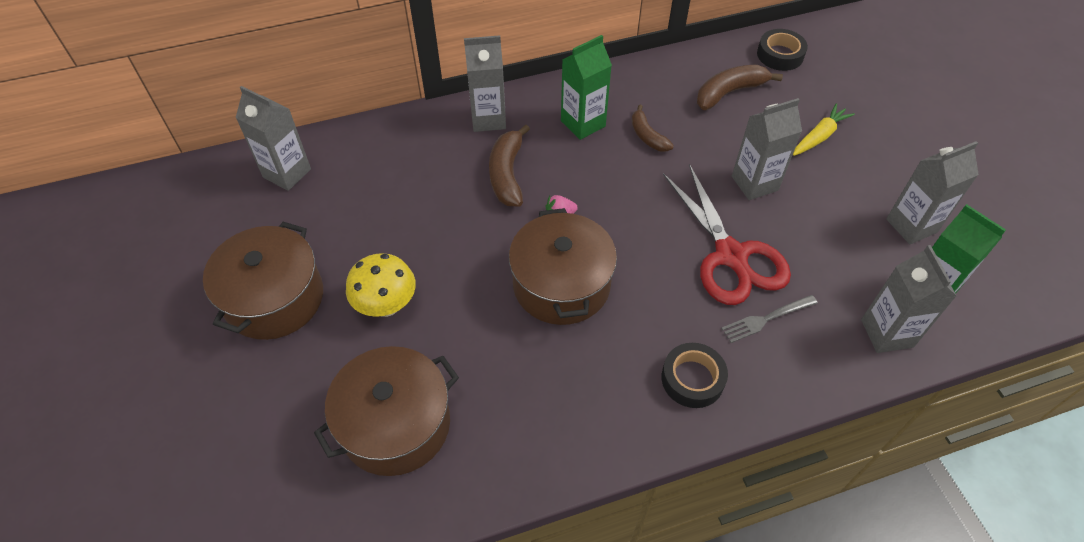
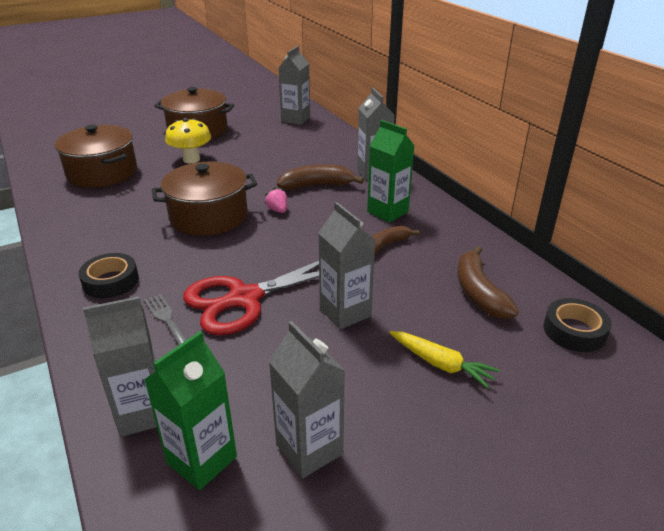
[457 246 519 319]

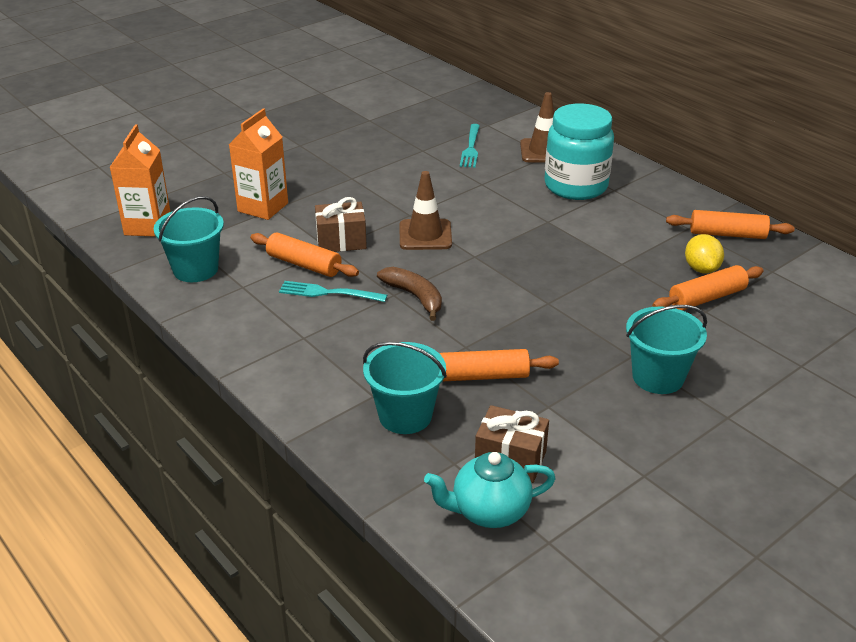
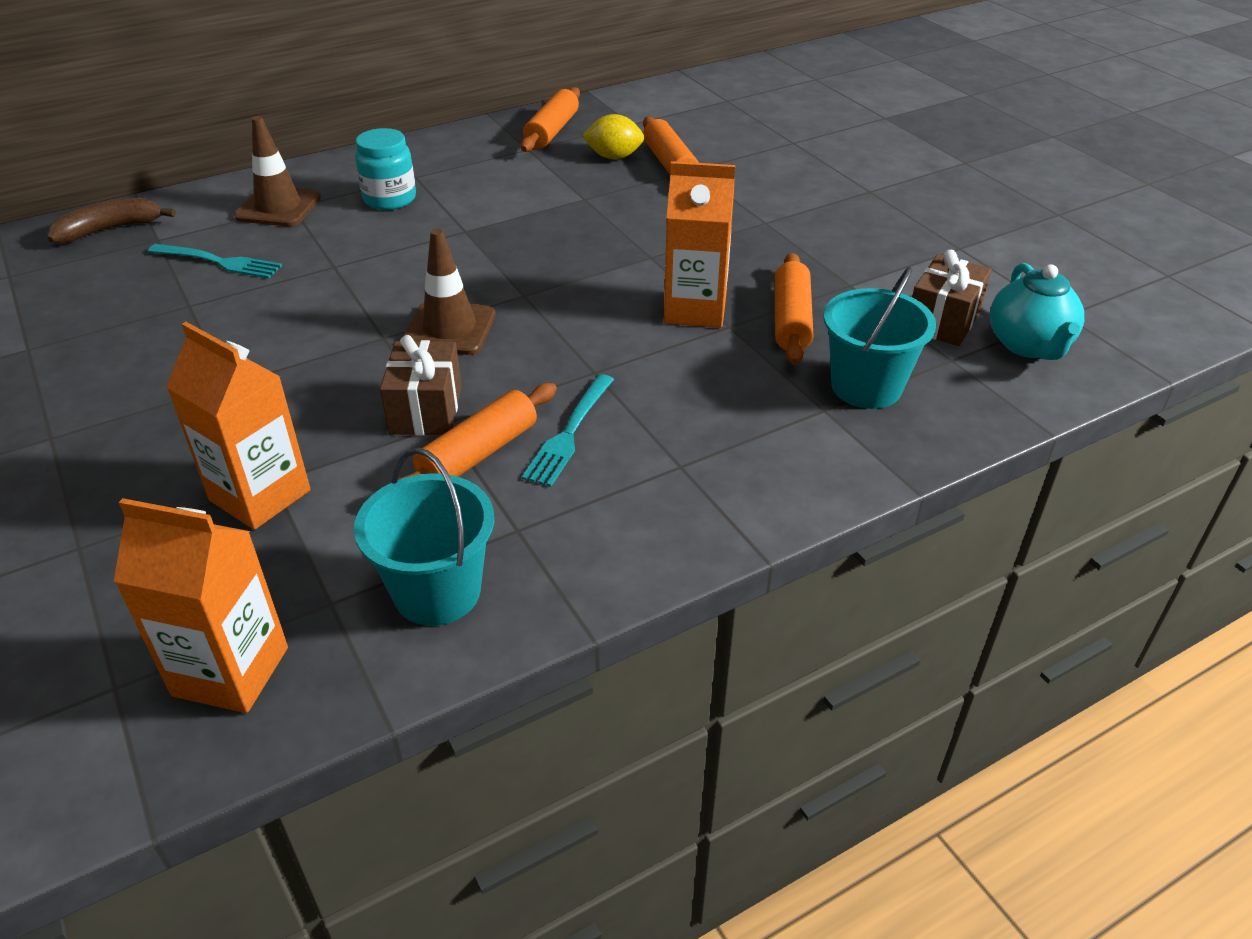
[47 198 176 243]
[355 128 416 210]
[626 305 707 394] (first image)
[664 161 735 328]

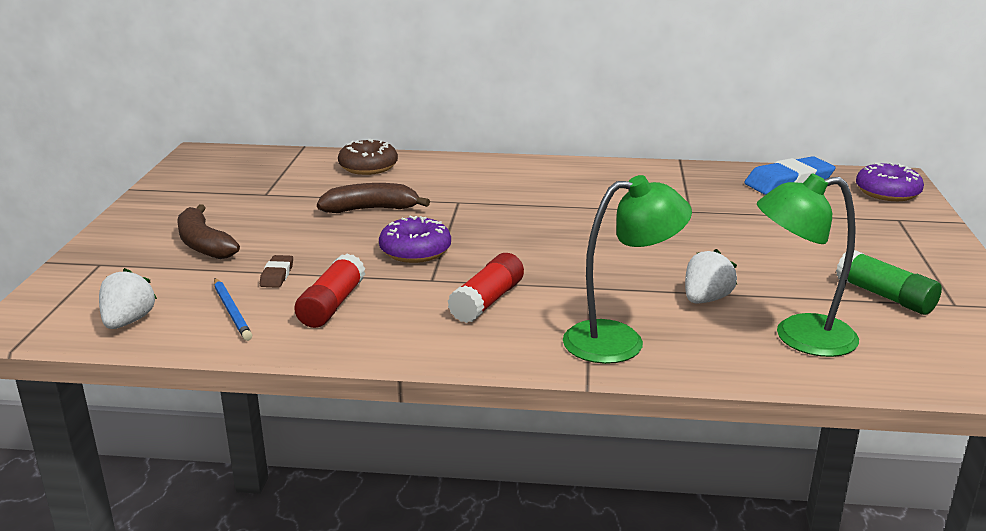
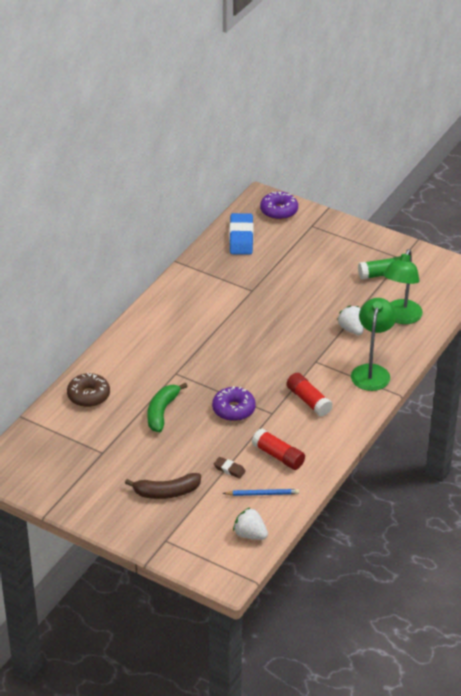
[147 383 188 432]

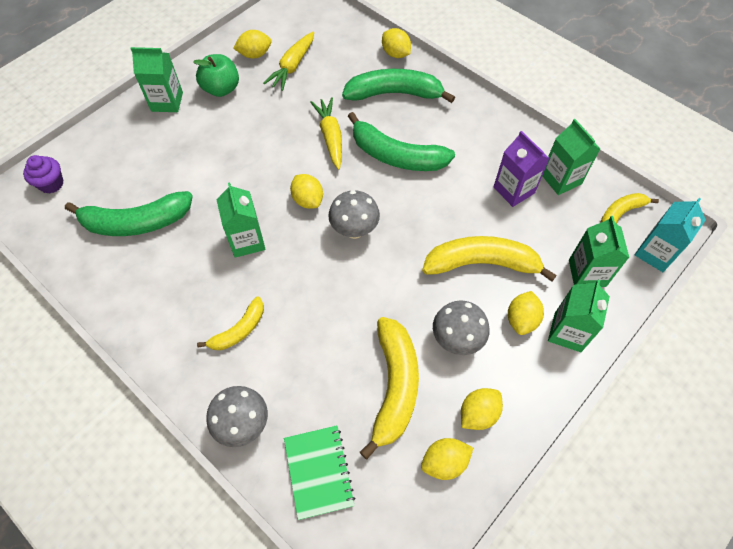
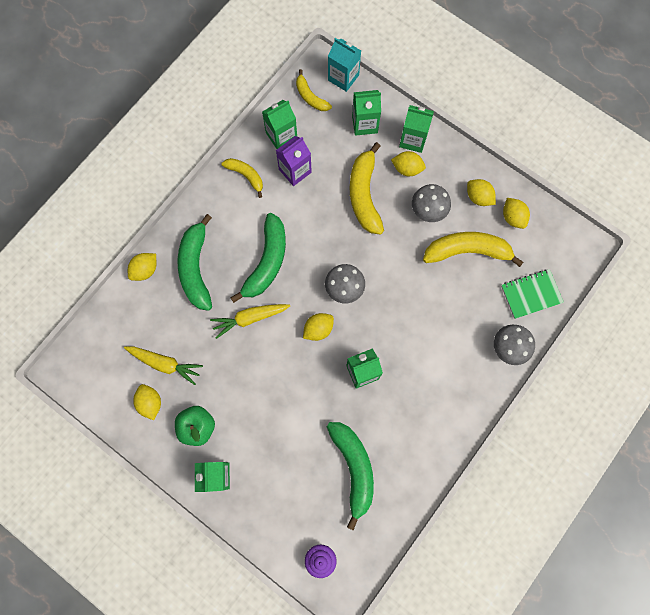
[222 158 263 198]

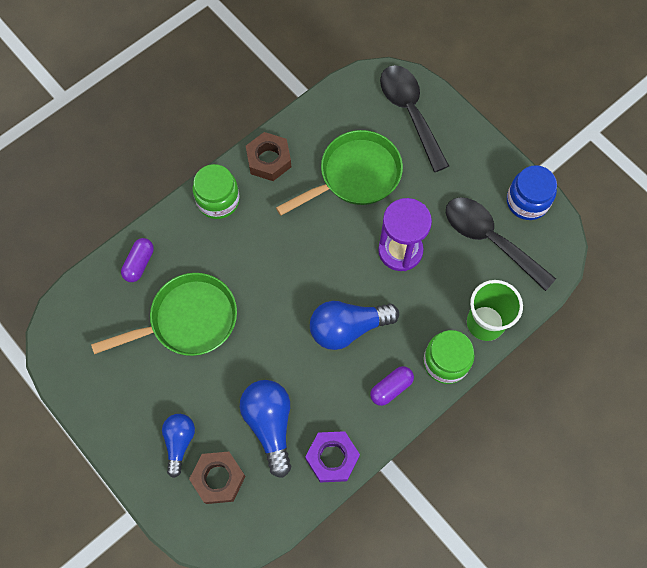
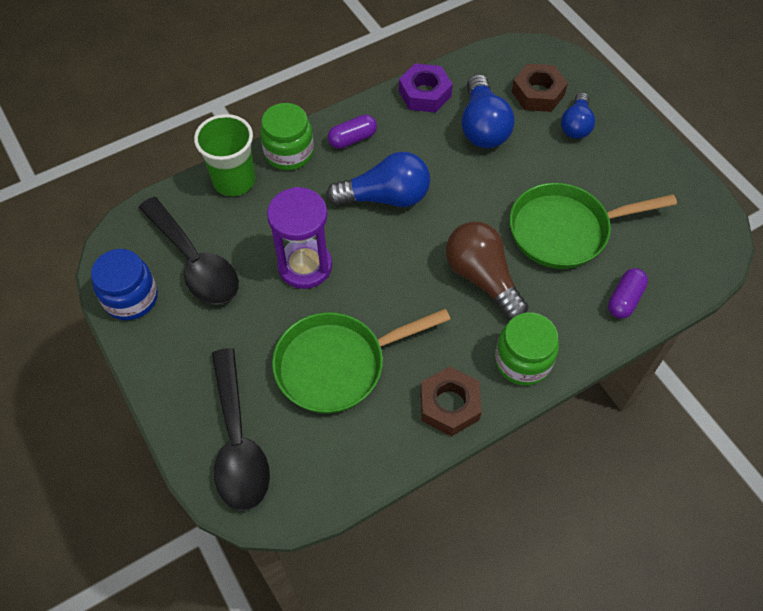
[446 222 528 320]

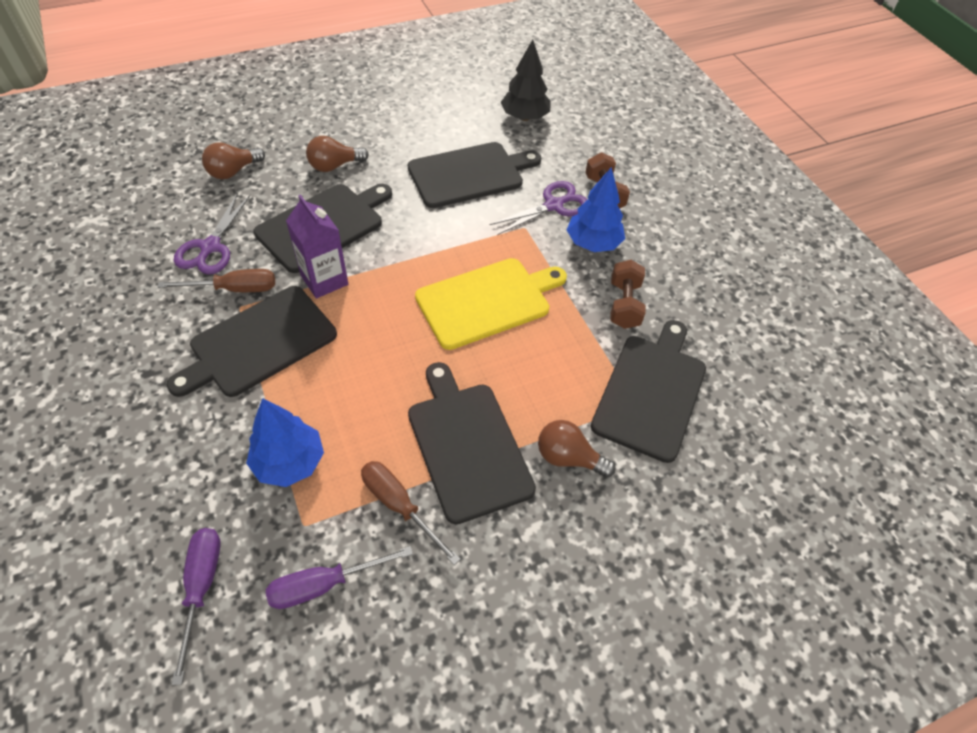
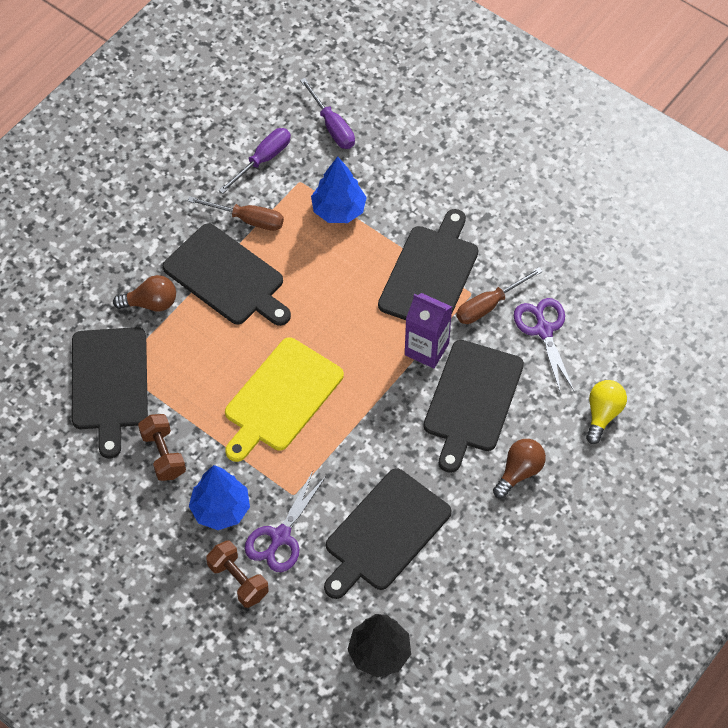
[586 380 627 444]

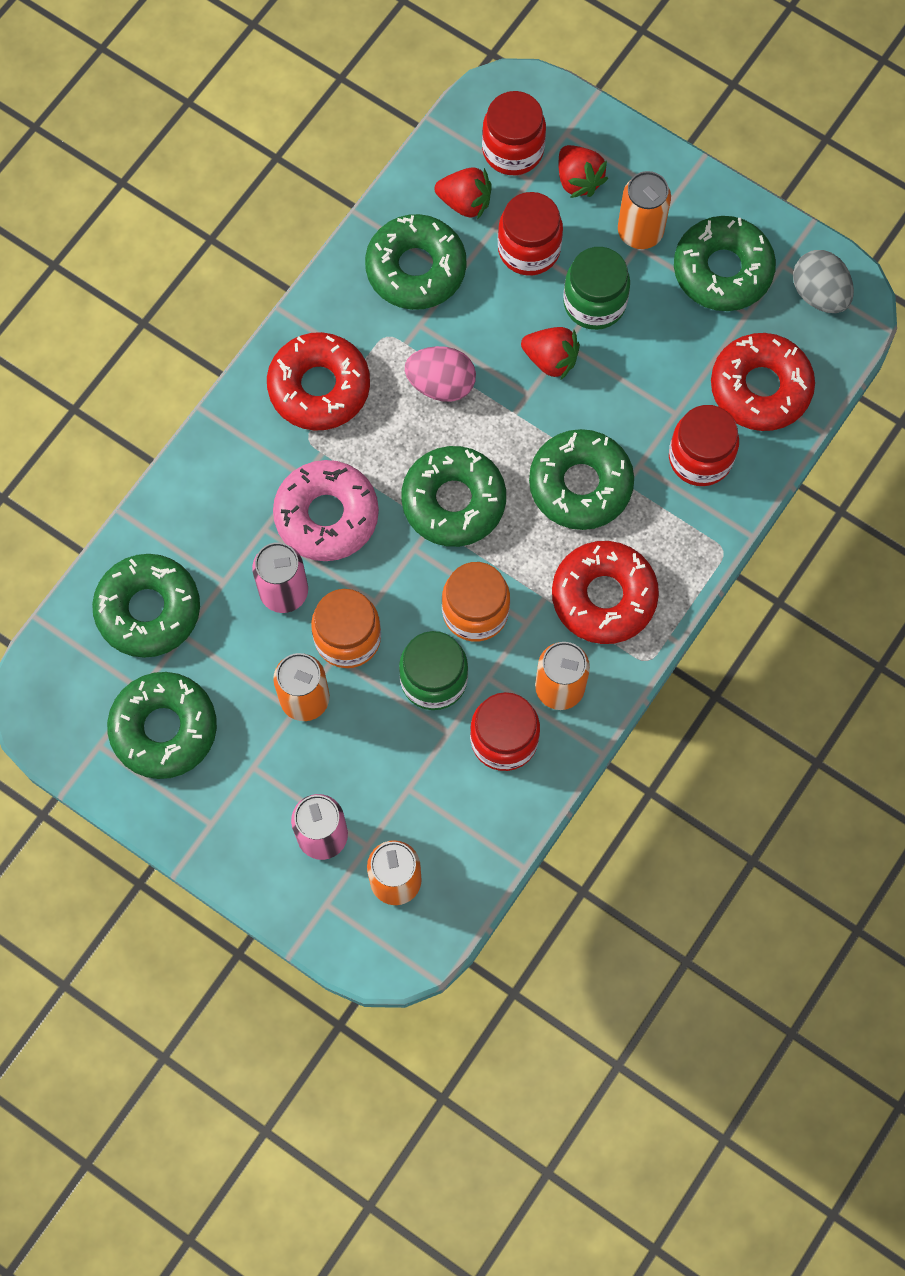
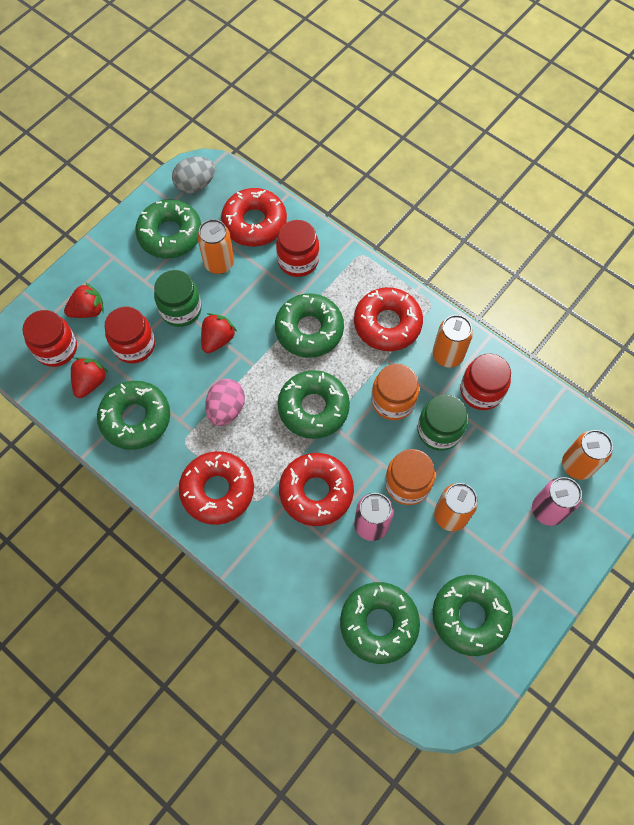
[279 453 354 526]
[197 219 234 274]

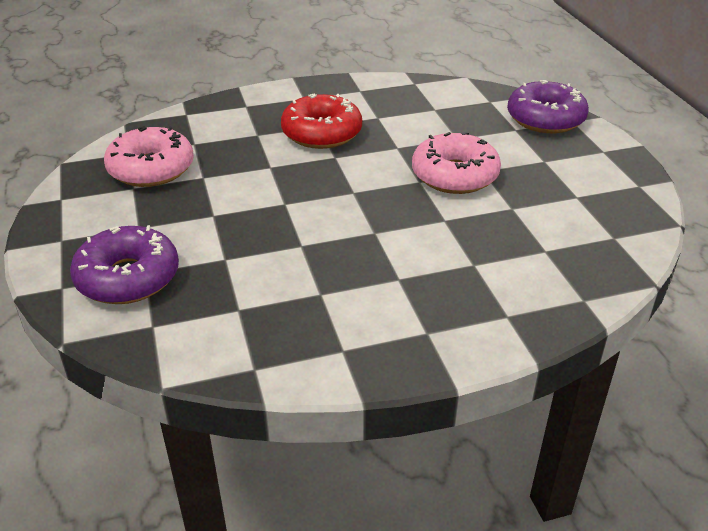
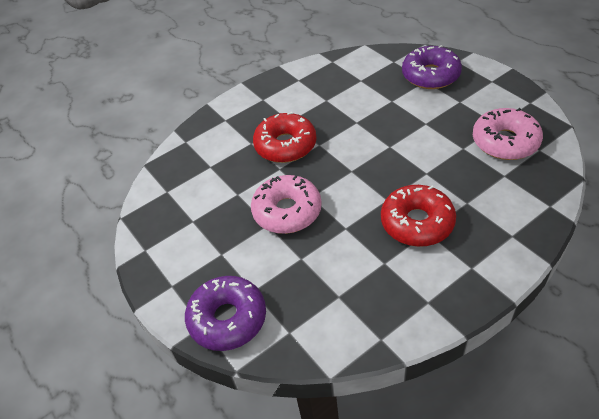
[253 112 317 163]

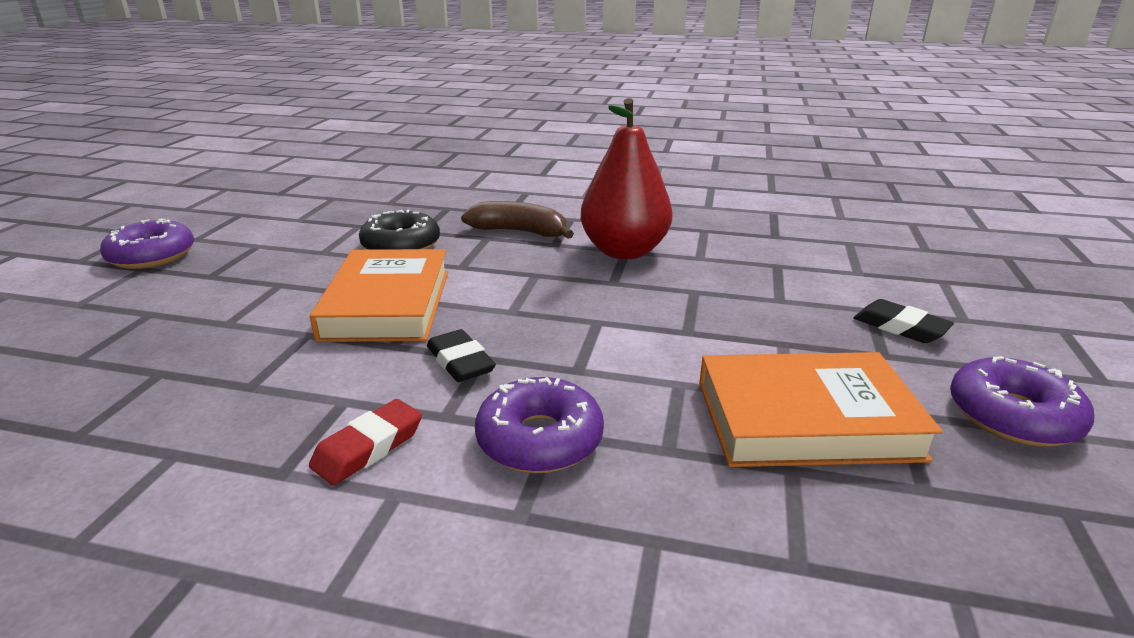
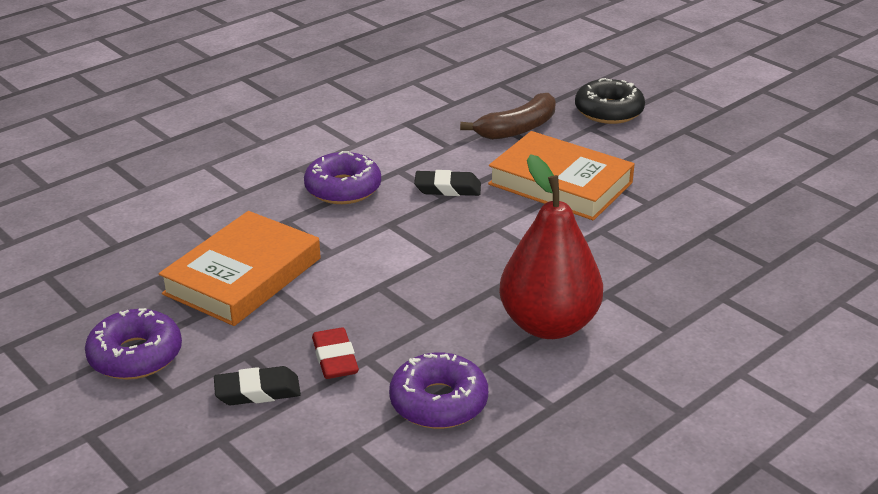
[389 352 488 429]
[312 327 359 379]
[575 78 645 124]
[460 93 556 140]

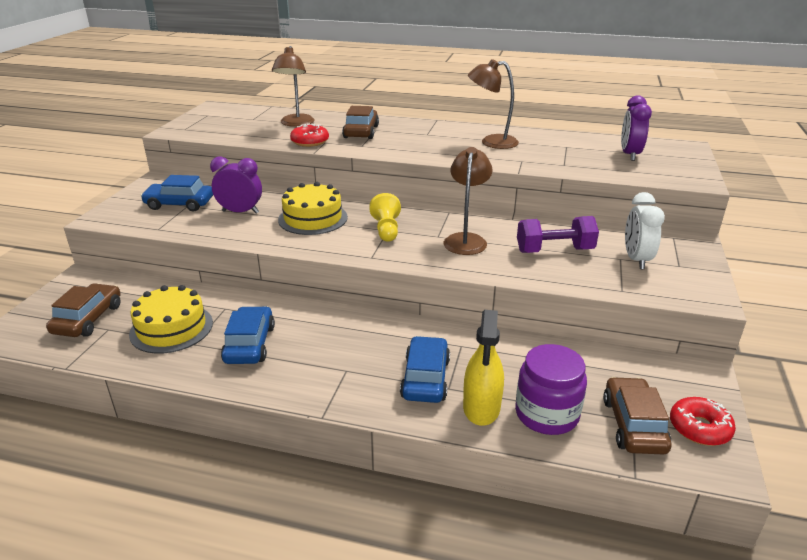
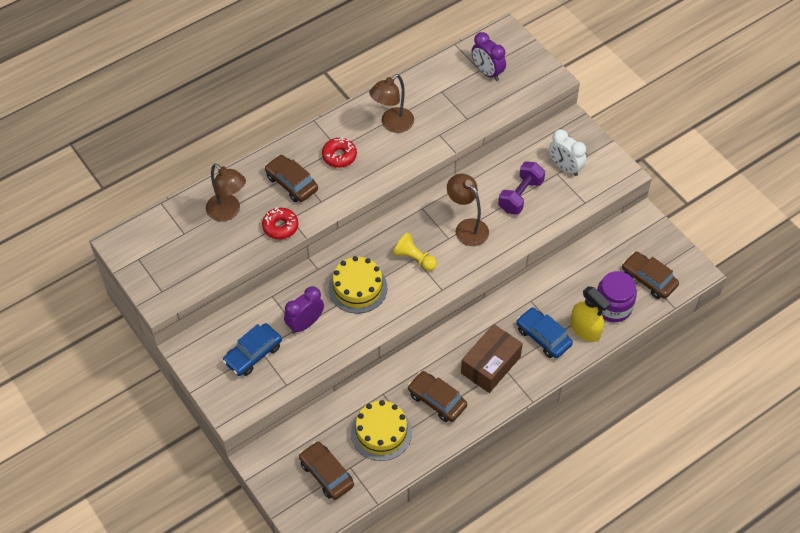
[408 371 467 422]
[322 138 357 168]
[461 324 523 393]

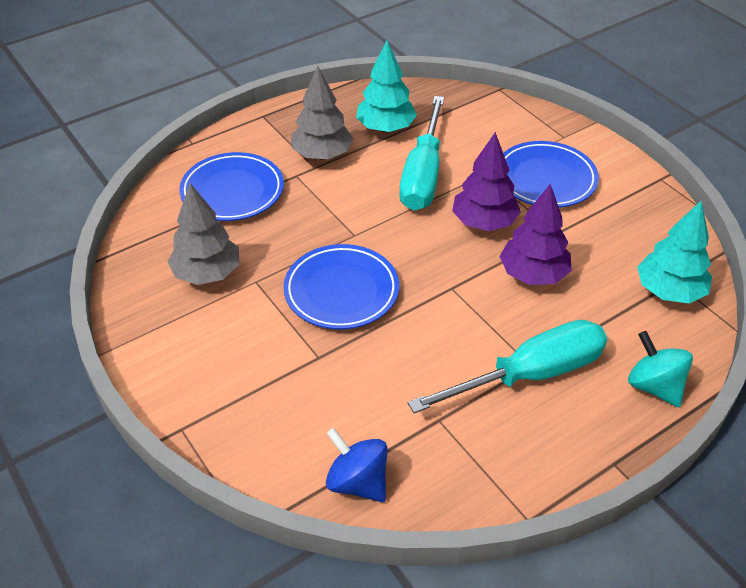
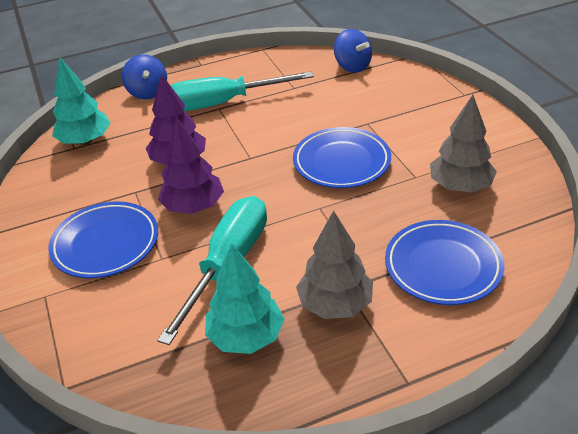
[122 54 167 100]

